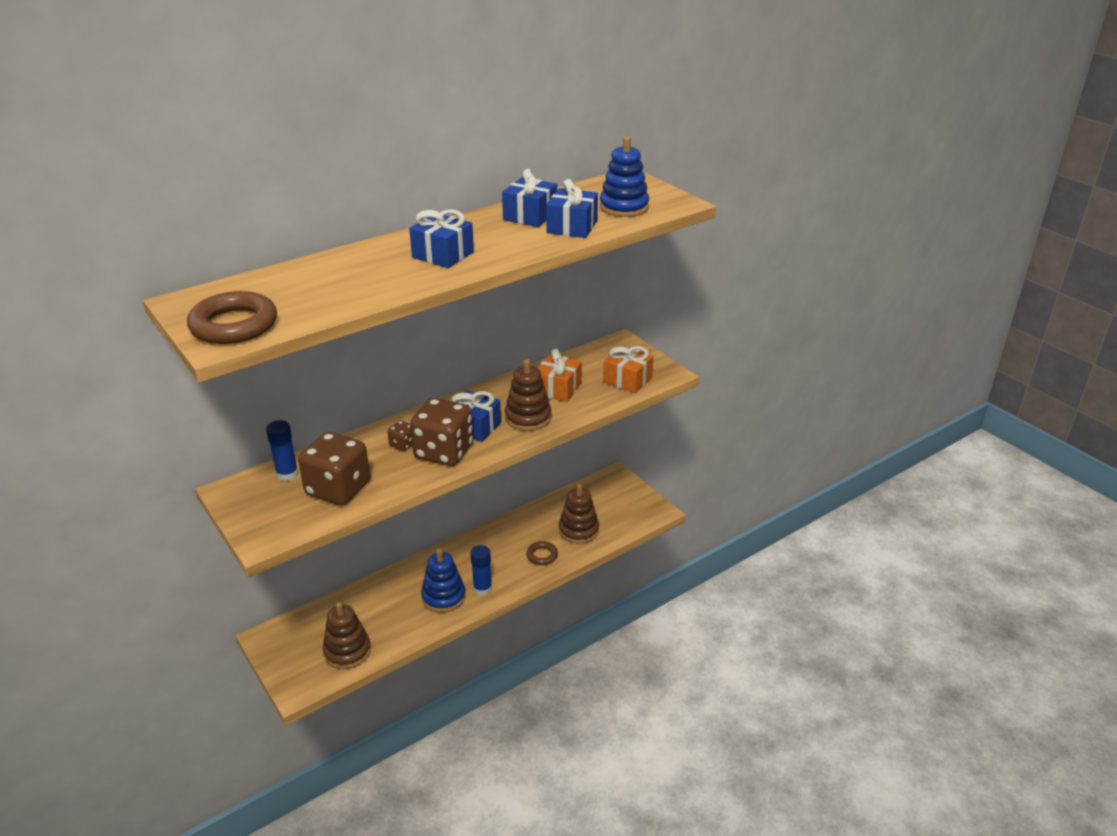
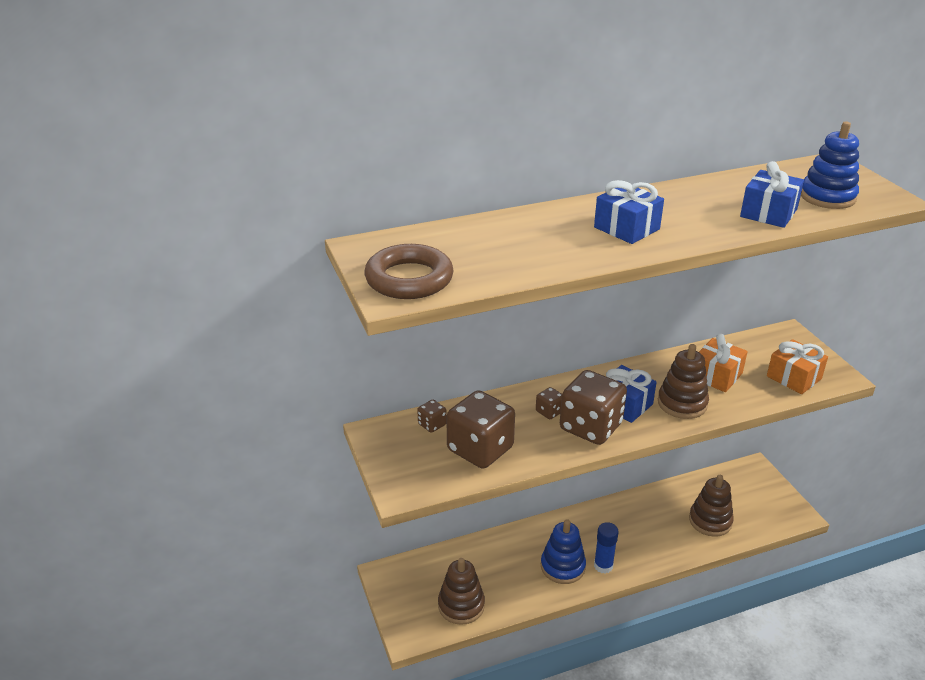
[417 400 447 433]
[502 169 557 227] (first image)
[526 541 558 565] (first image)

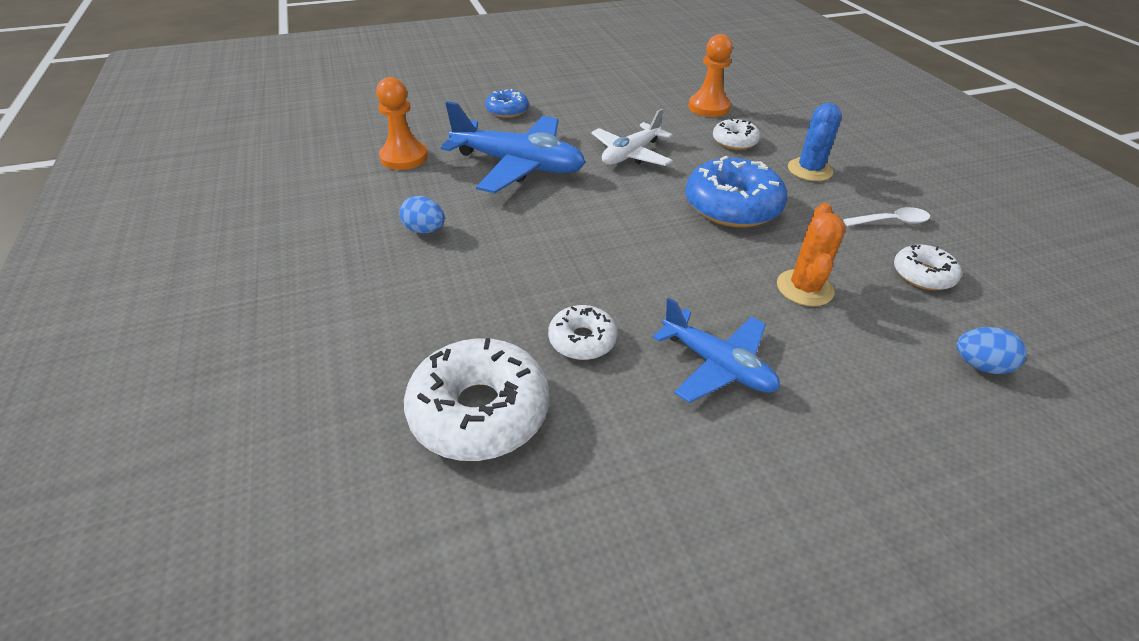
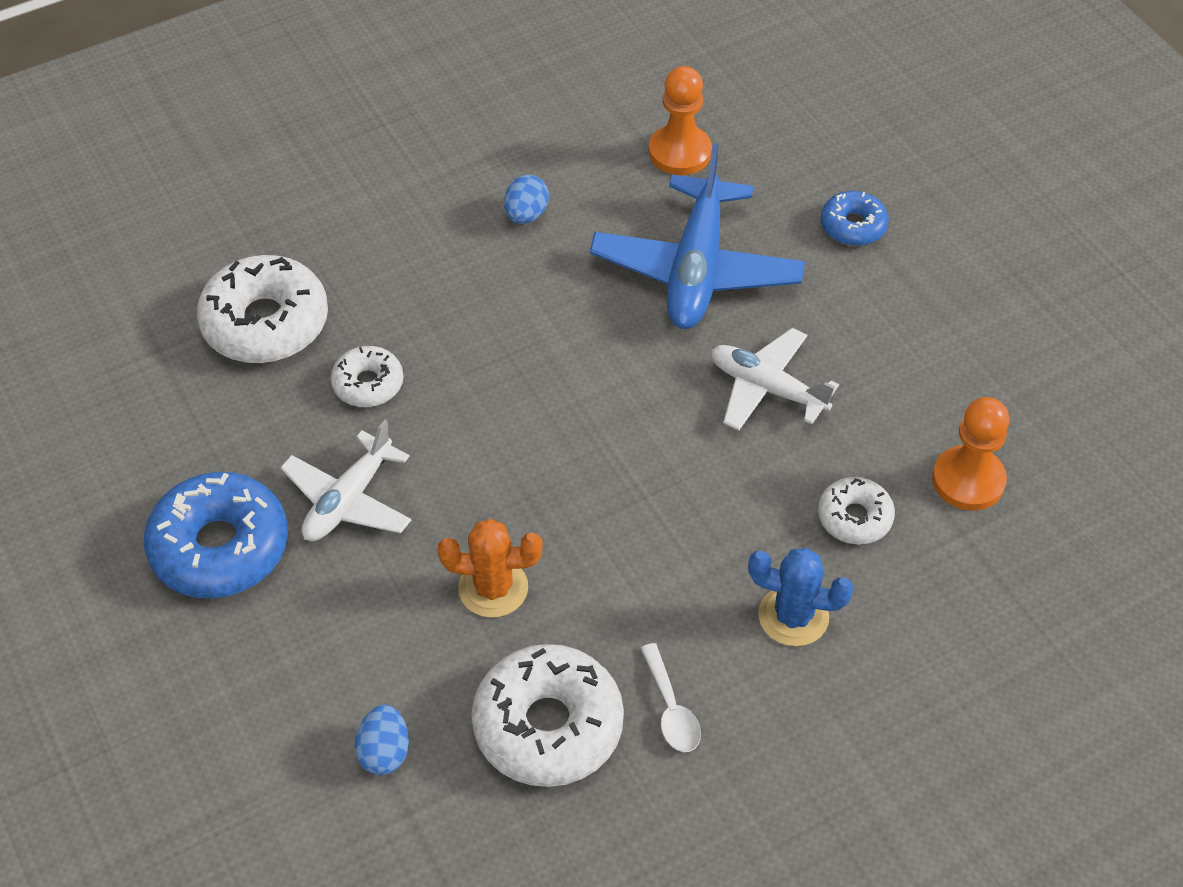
[280 420 411 541]
[144 472 288 598]
[471 644 624 787]

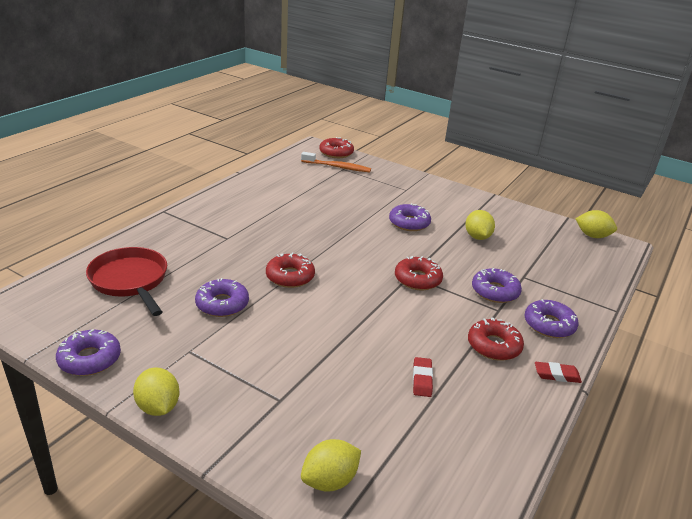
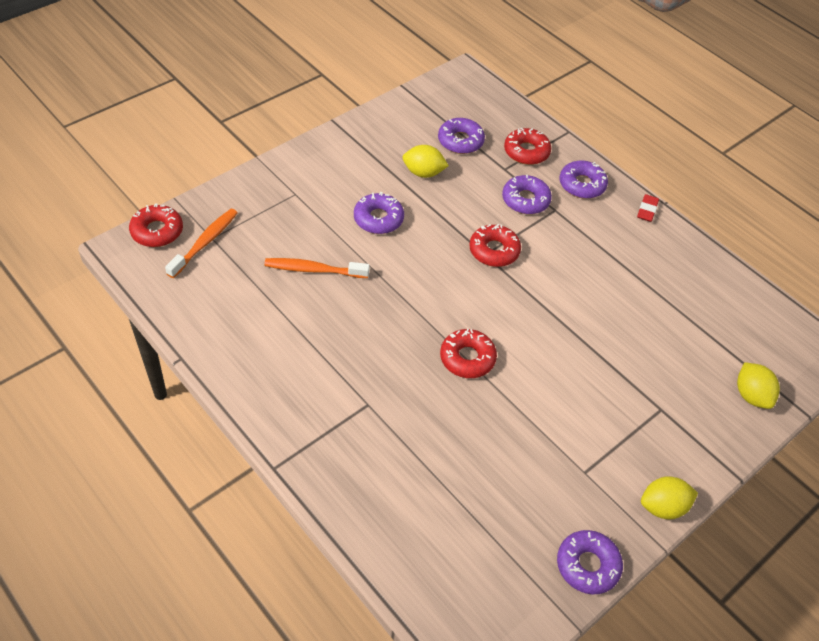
[86 247 167 316] (first image)
[438 118 485 154]
[413 357 433 397] (first image)
[504 128 551 165]
[575 210 617 238] (first image)
[264 258 370 278]

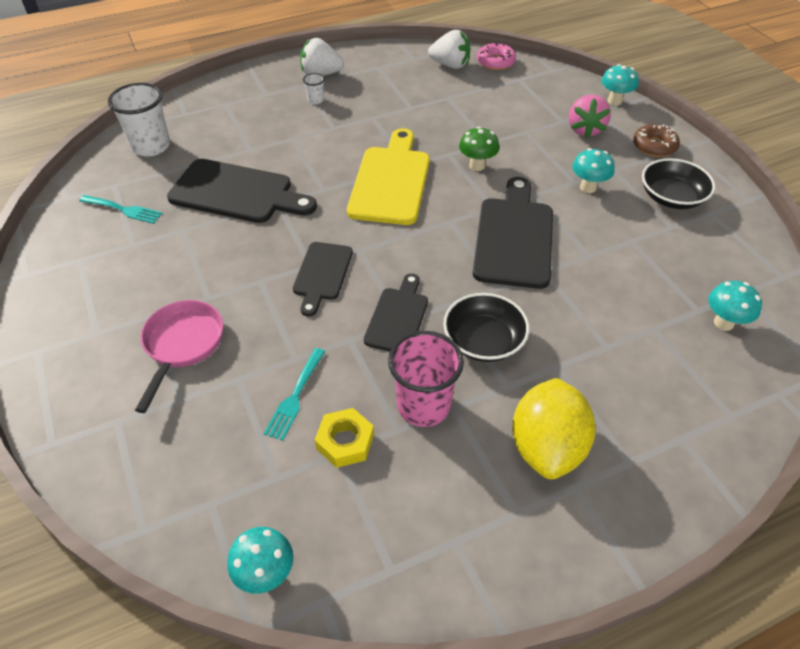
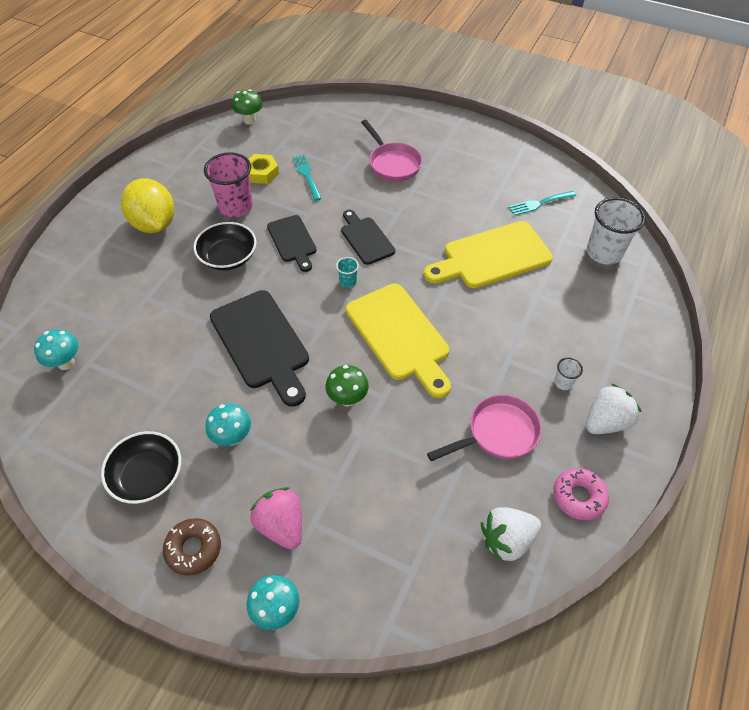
[424 221 553 288]
[232 89 263 125]
[553 468 609 520]
[336 257 359 288]
[427 395 542 461]

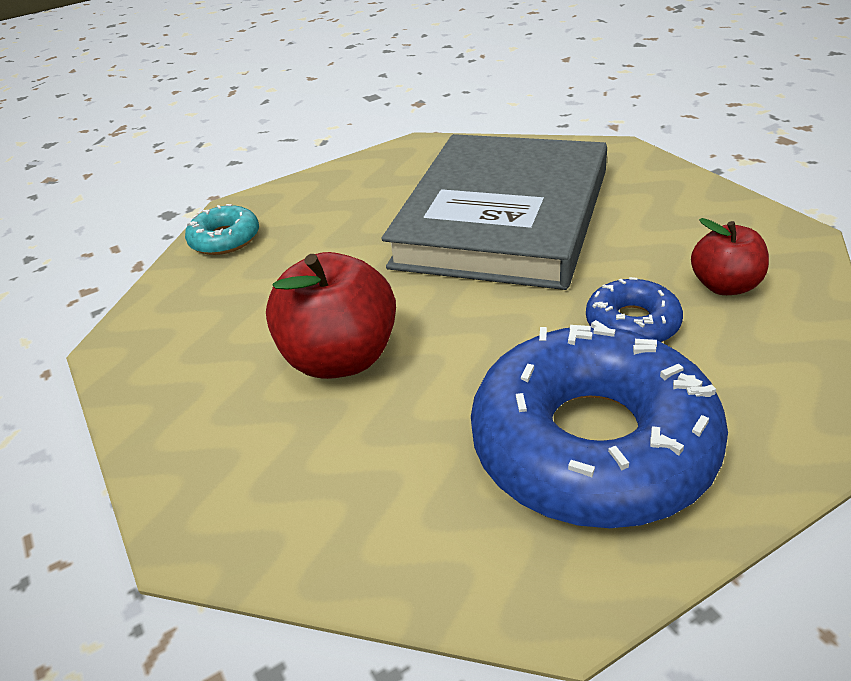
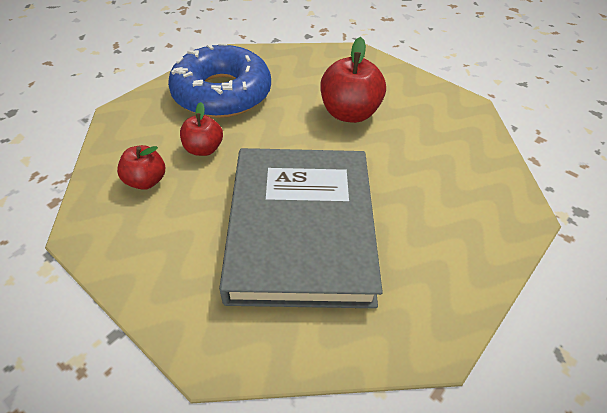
[185 204 259 255] (first image)
[180 102 223 156]

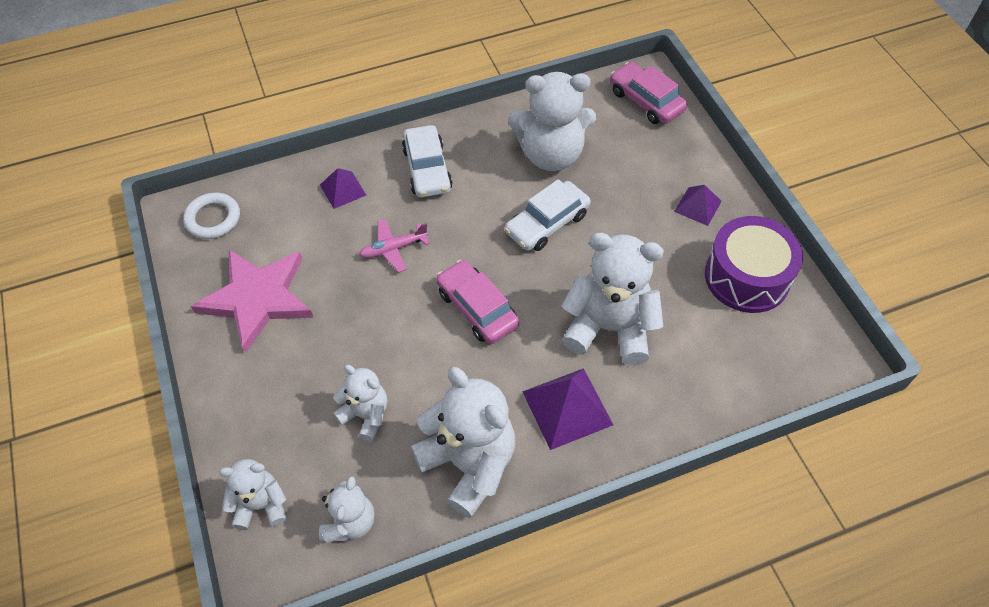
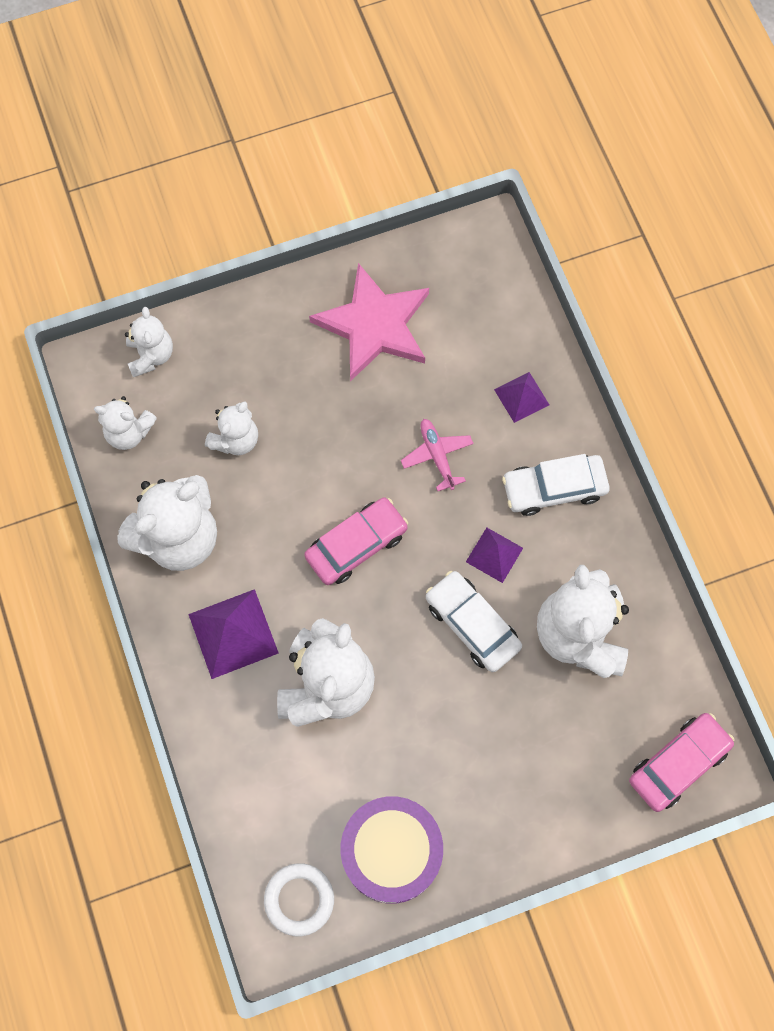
[264 863 334 936]
[466 527 523 583]

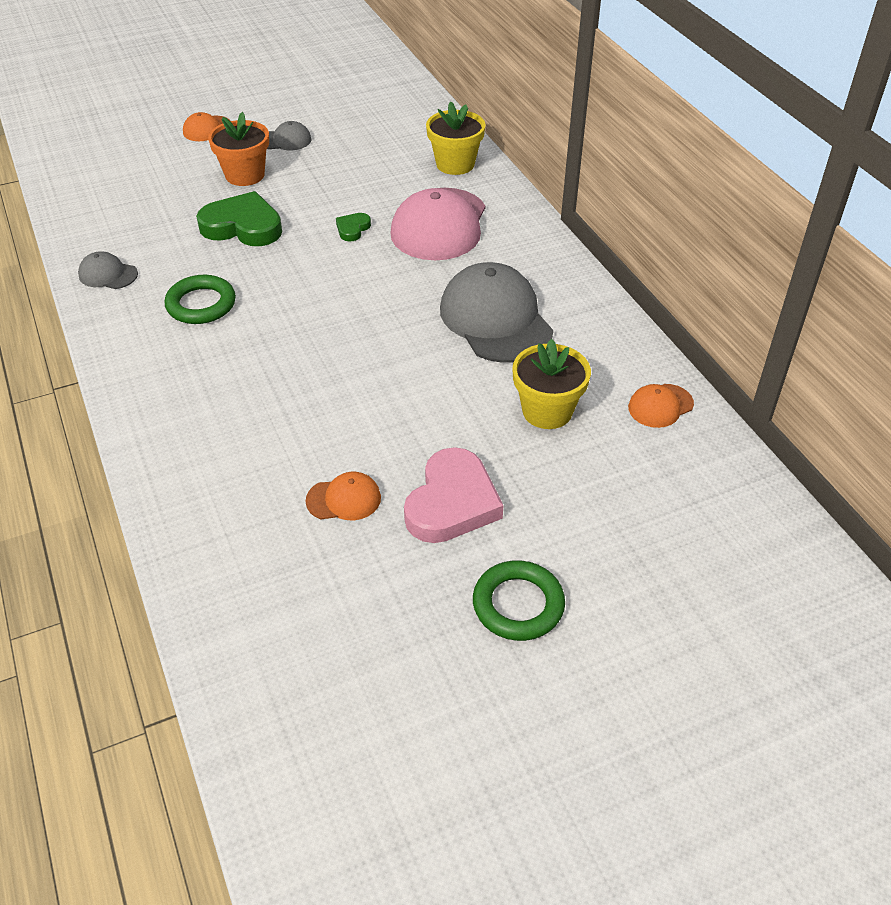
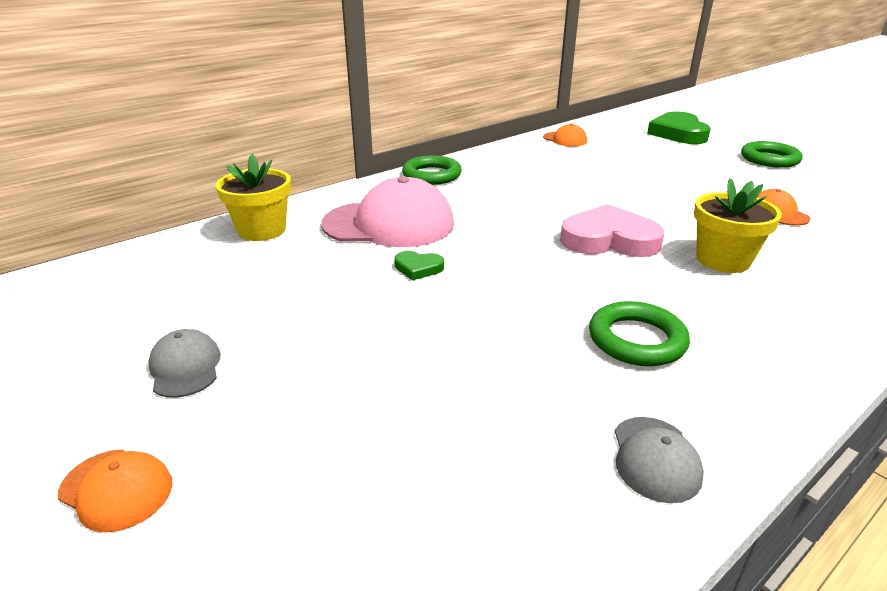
[647 111 711 144]
[208 112 269 186] (first image)
[560 204 664 257]
[440 262 553 363] (first image)
[694 178 782 273]
[402 155 462 185]

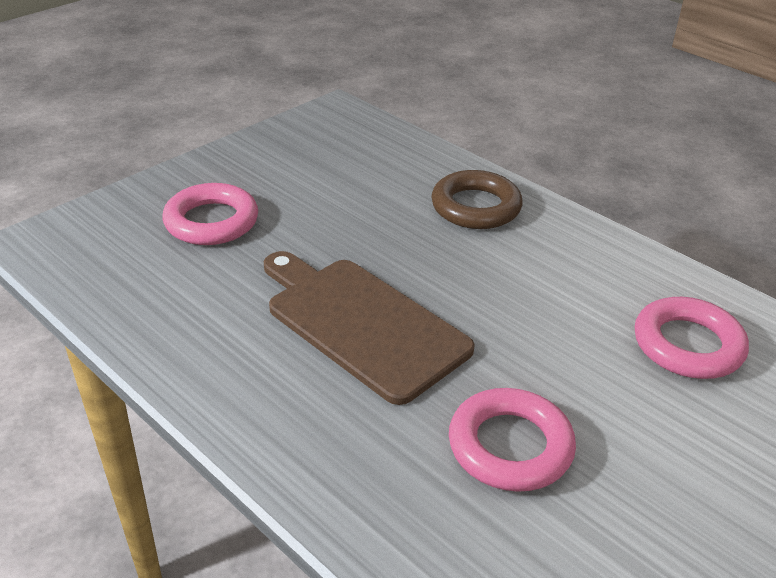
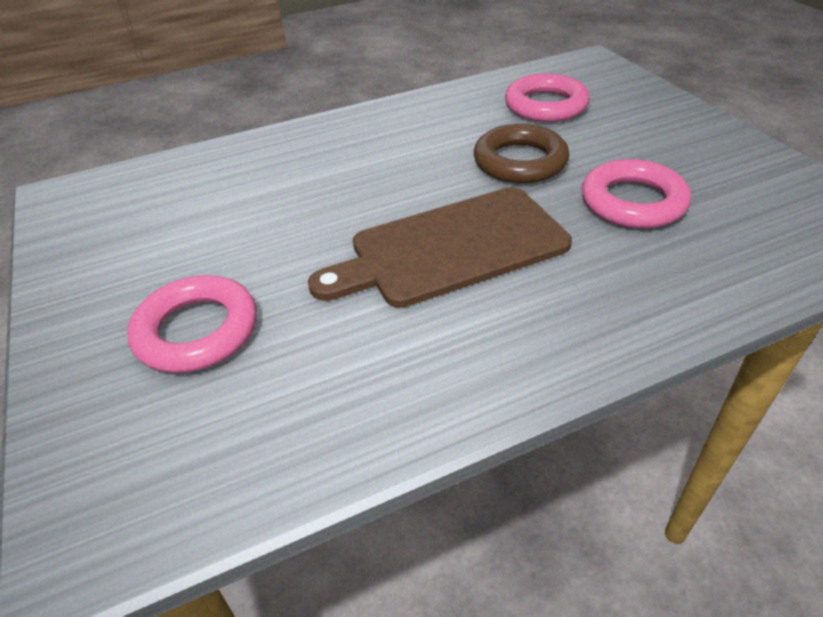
[474 124 569 183]

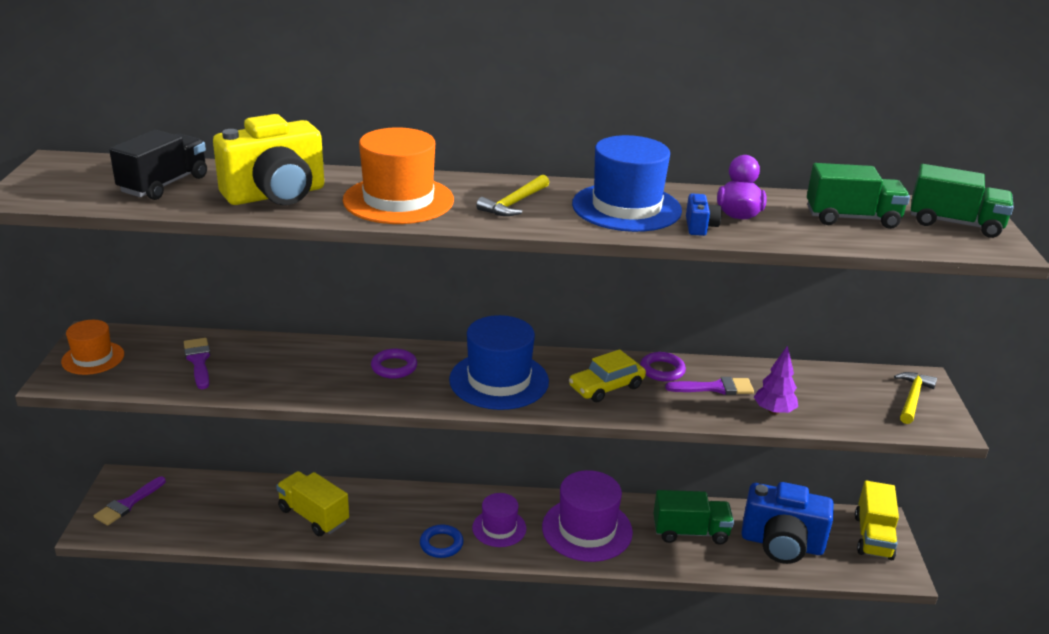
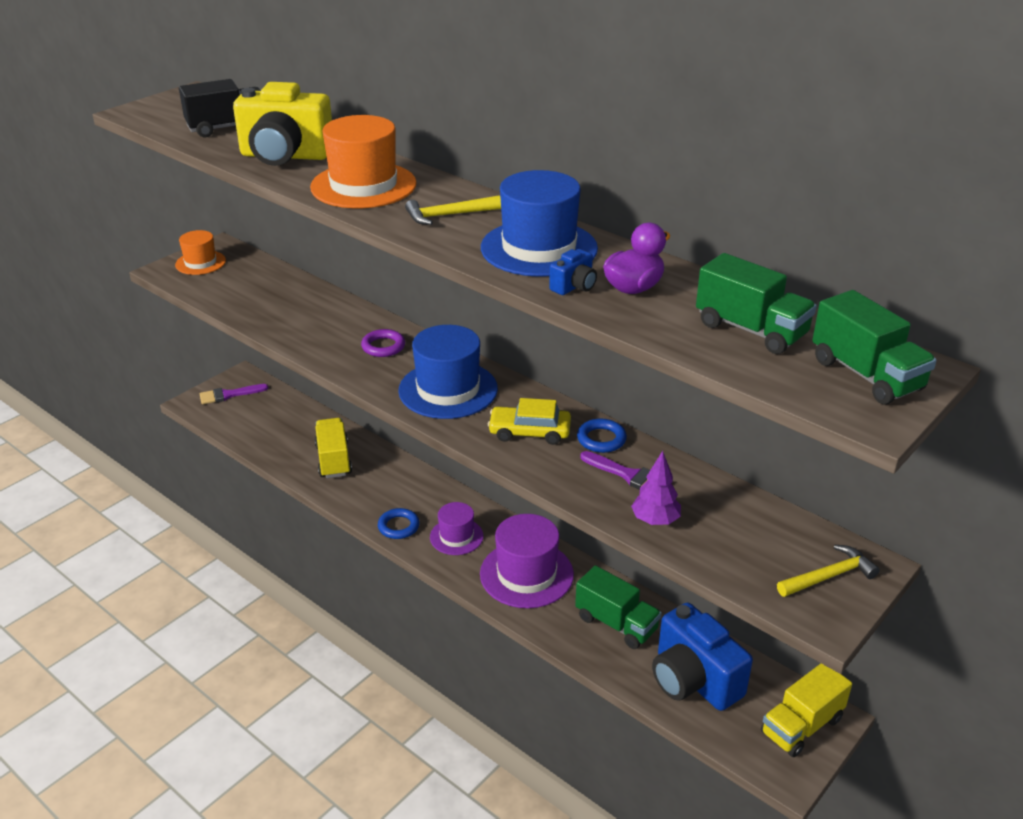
[184 338 210 389] (first image)
[577 419 627 453]

